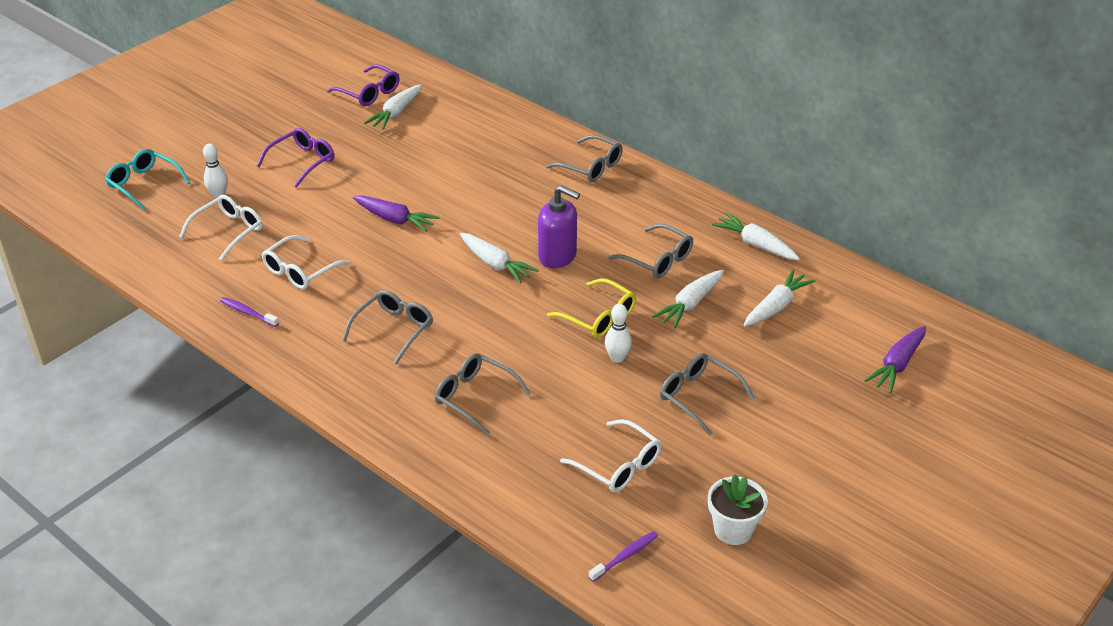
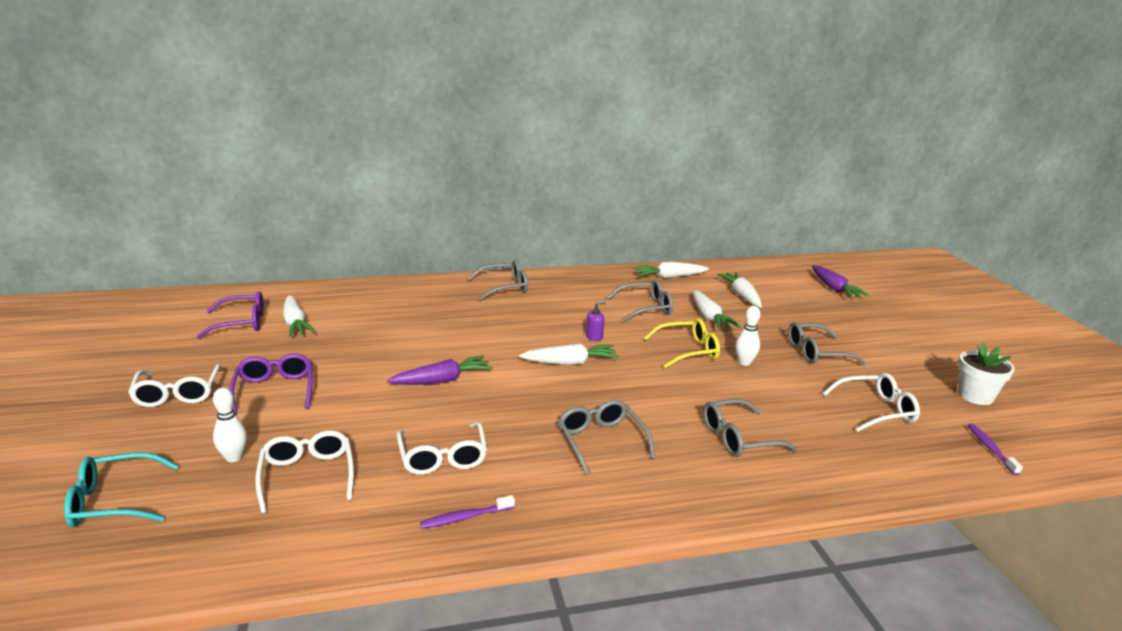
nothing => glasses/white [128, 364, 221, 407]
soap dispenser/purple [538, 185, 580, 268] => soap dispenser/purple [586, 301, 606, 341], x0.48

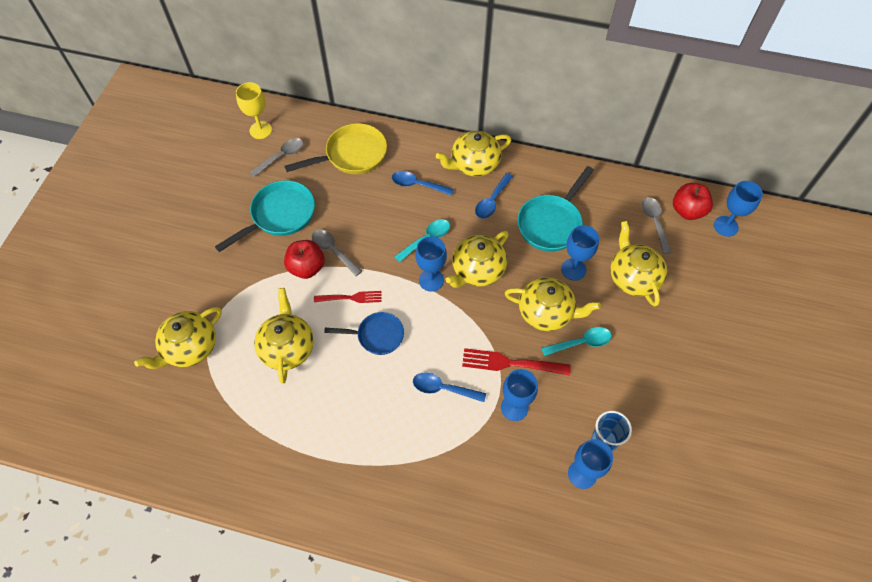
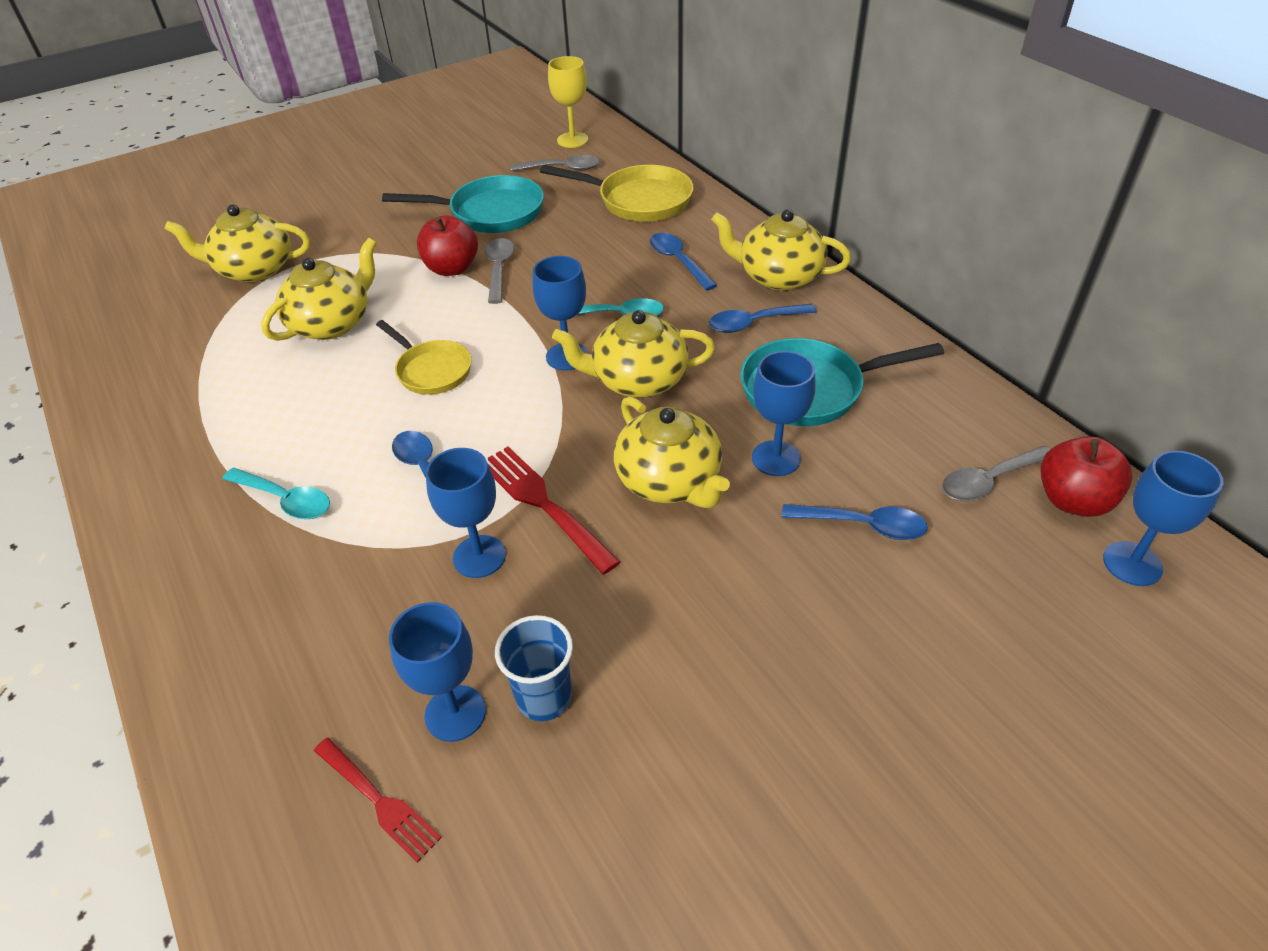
fork/red [314, 291, 382, 303] => fork/red [314, 738, 442, 863], relocated
spoon/turquoise [541, 327, 612, 356] => spoon/turquoise [222, 468, 330, 519], relocated
teapot/yellow [610, 221, 667, 306] => spoon/blue [781, 504, 928, 540]
pan/blue [324, 312, 404, 355] => pan/yellow [376, 320, 472, 395]
spoon/grey [642, 197, 672, 254] => spoon/grey [942, 446, 1050, 501], 150 degrees counterclockwise

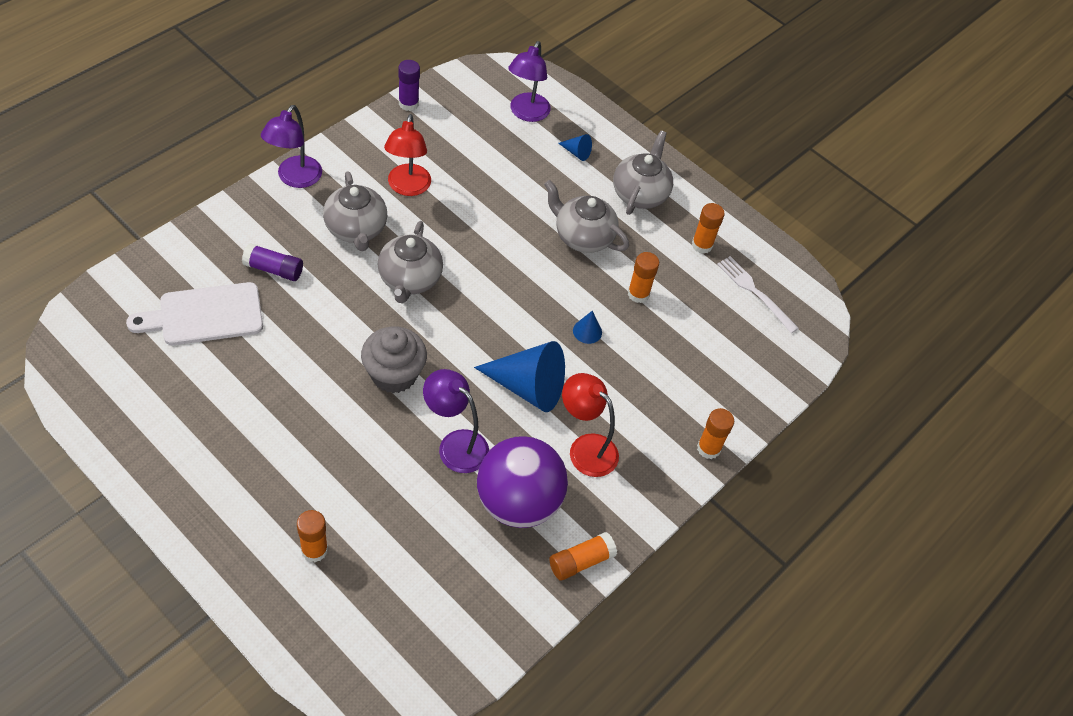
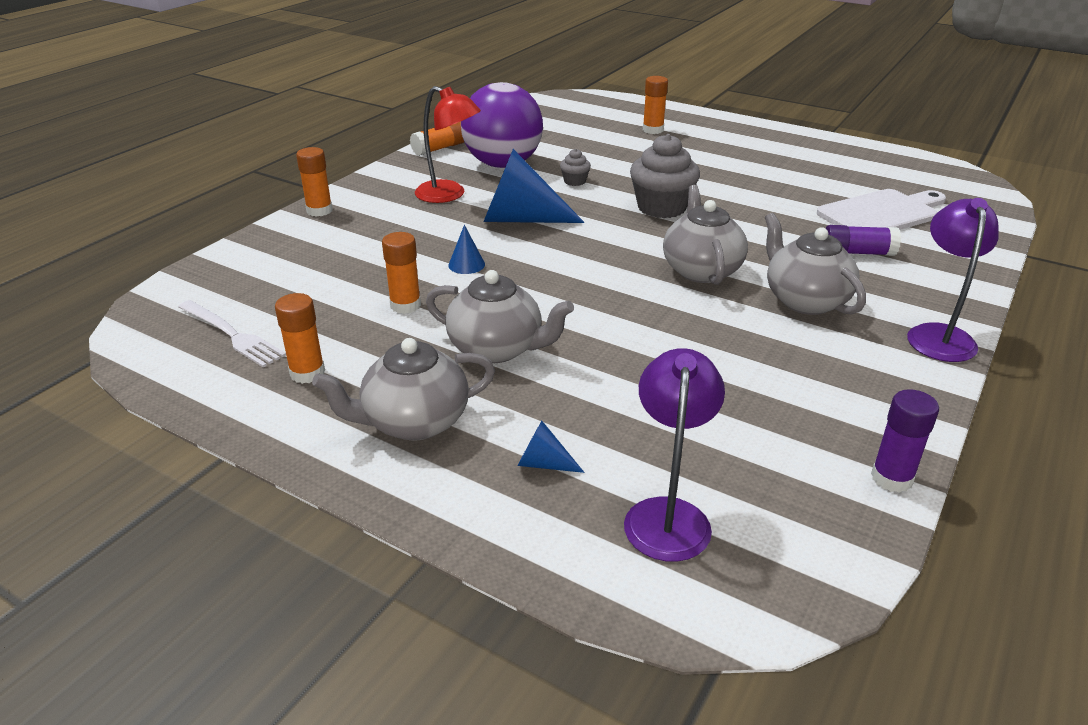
lamp/red [384, 114, 431, 196] => nothing
lamp/purple [423, 369, 489, 473] => cupcake/grey [560, 149, 591, 186]
teapot/grey [613, 131, 673, 215] => teapot/grey [312, 338, 495, 440], 60 degrees clockwise

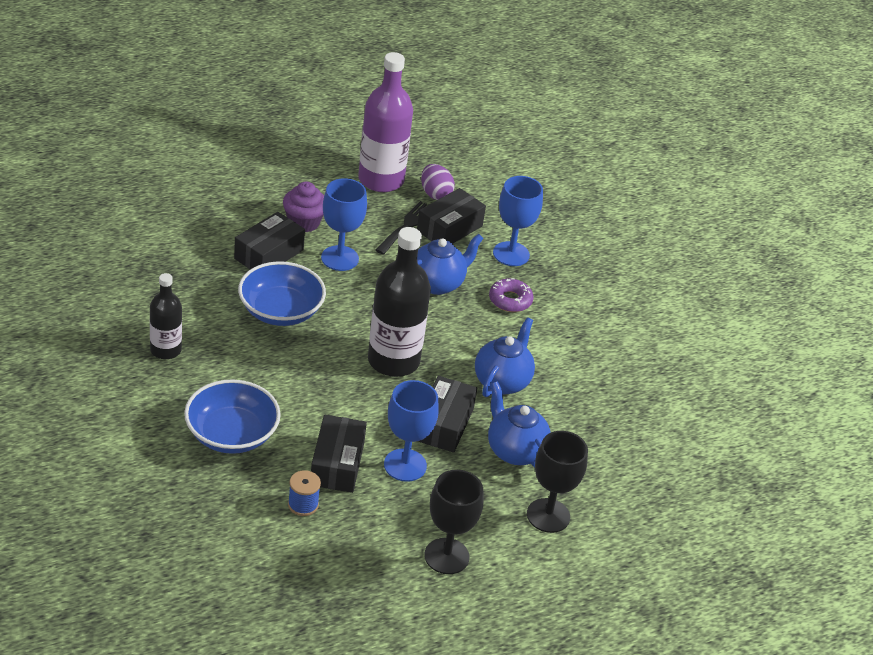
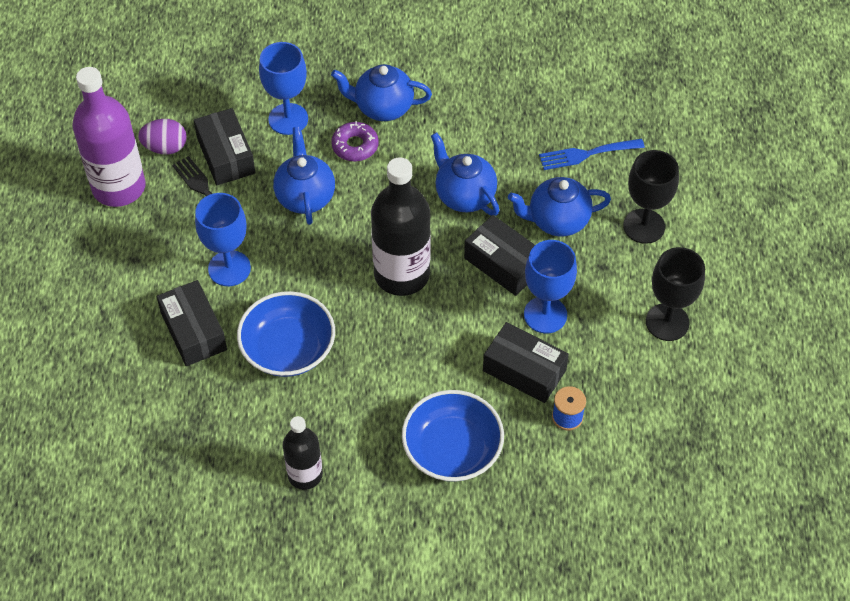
cupcake/purple [283, 181, 324, 233] => nothing
nothing => teapot/blue [331, 64, 432, 121]
nothing => fork/blue [539, 139, 645, 170]

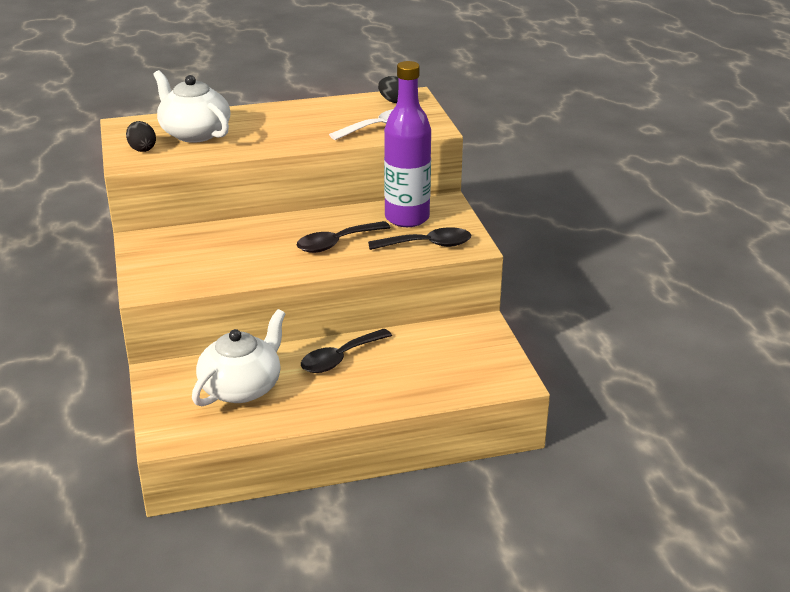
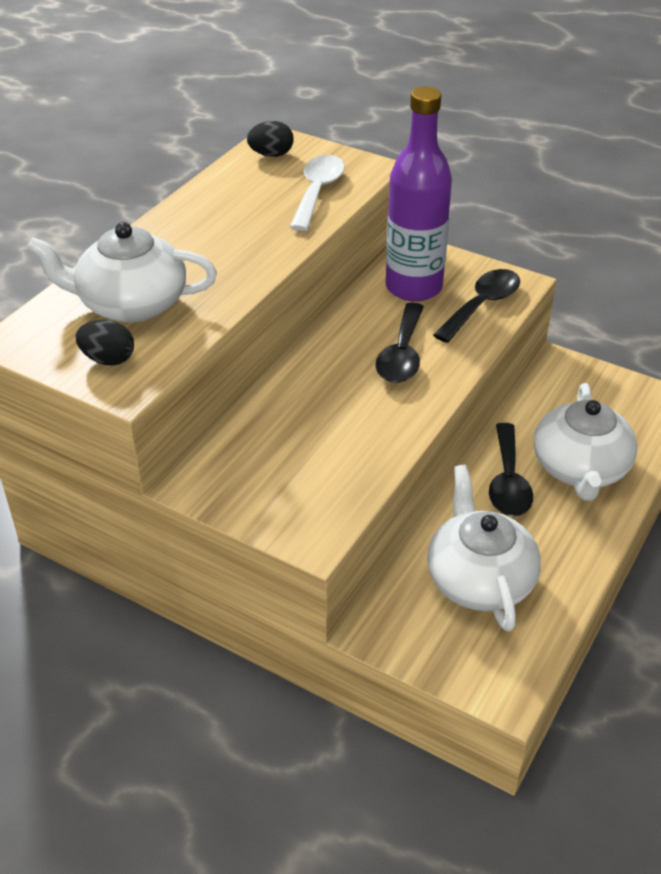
nothing => teapot/white [534, 383, 637, 501]

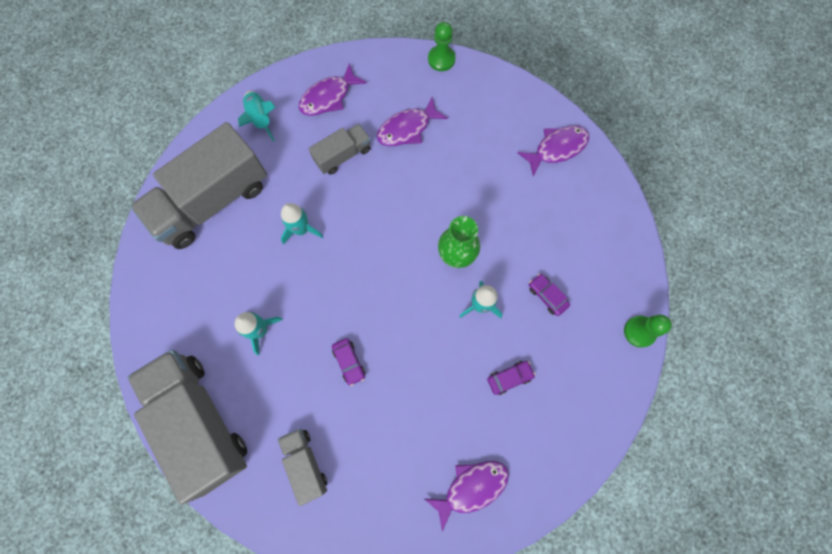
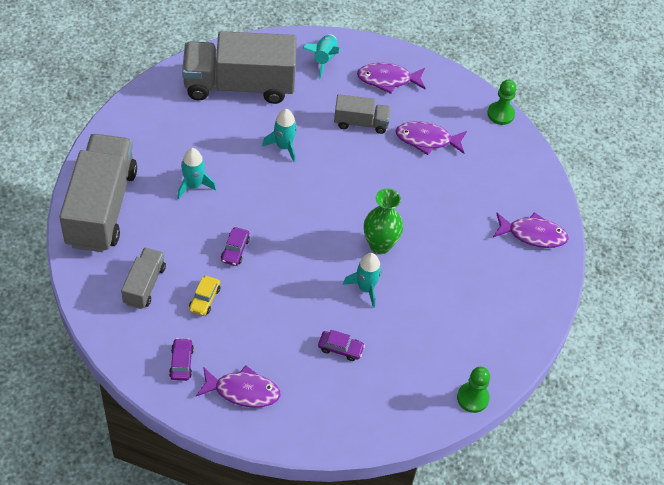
nothing => car/yellow [189, 276, 220, 316]
car/purple [529, 273, 570, 316] => car/purple [169, 338, 194, 381], relocated

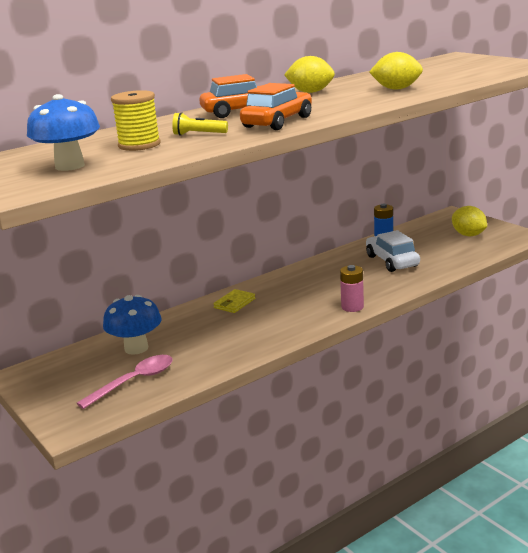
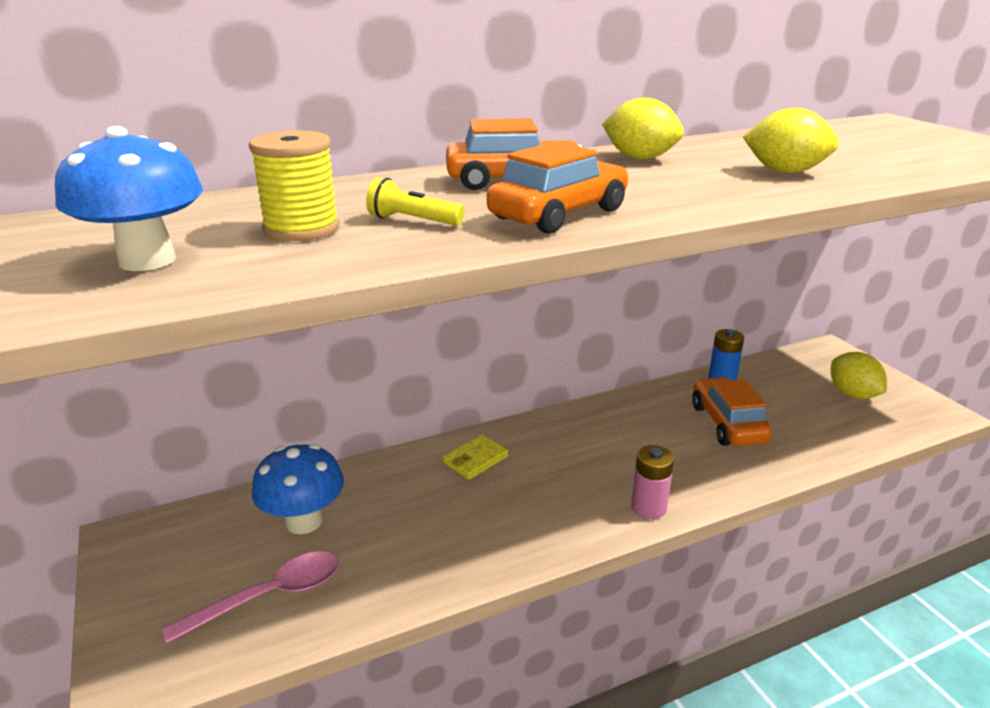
car/white [366, 230, 420, 272] => car/orange [692, 377, 772, 446]

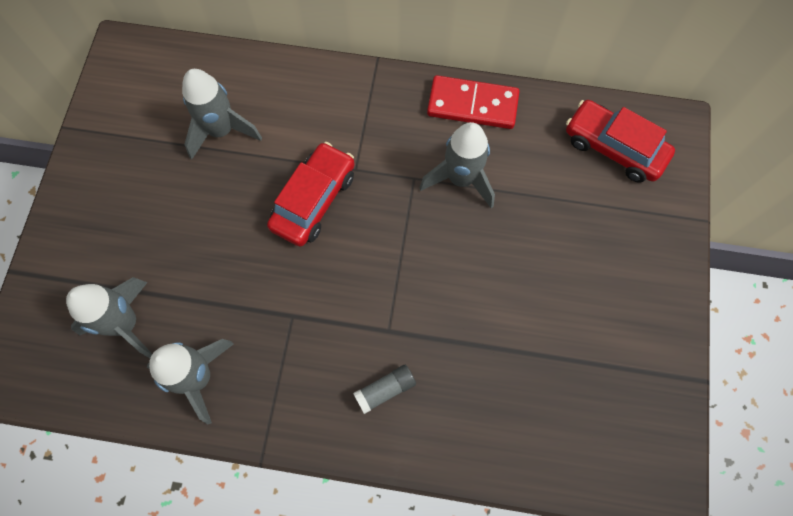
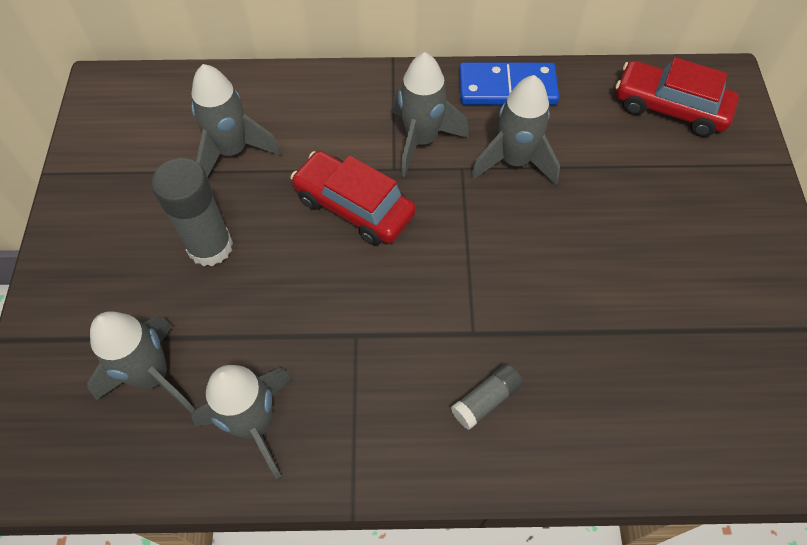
nothing => glue stick/grey [152, 158, 233, 266]
nothing => rocket/grey [392, 52, 469, 177]
domino/red [427, 75, 519, 129] => domino/blue [459, 62, 559, 105]
car/red [267, 142, 355, 247] => car/red [290, 151, 416, 246], 75 degrees counterclockwise

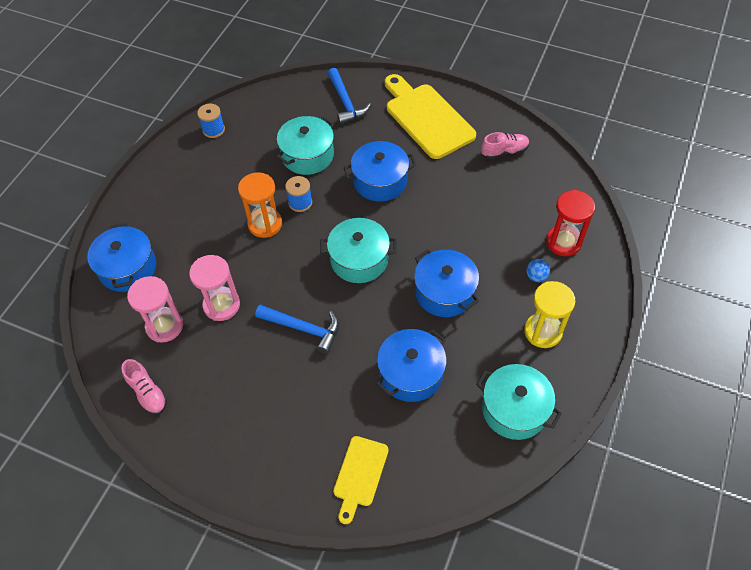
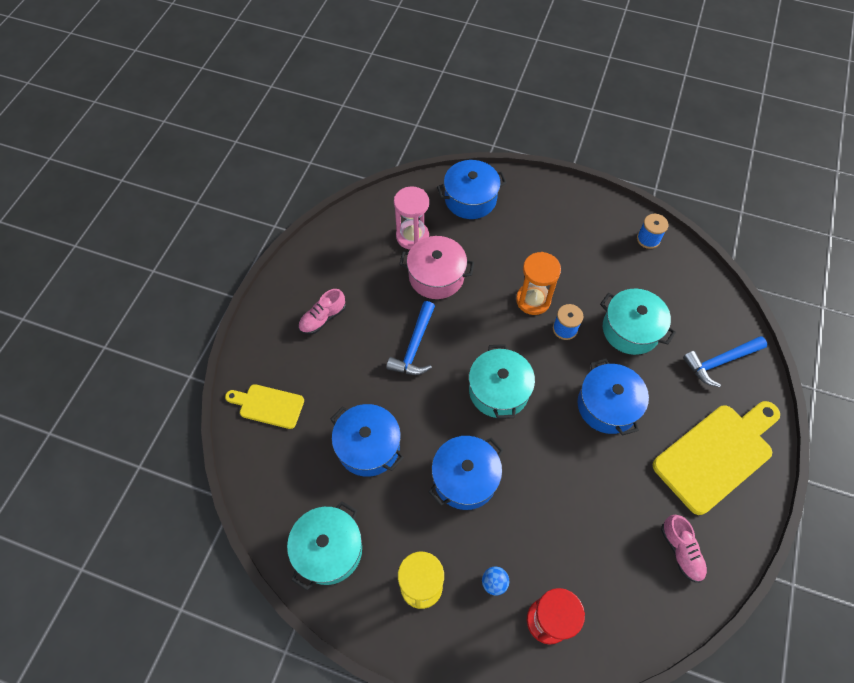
shoe/pink [122, 359, 167, 415] => shoe/pink [298, 289, 346, 335], relocated
hourglass/pink [189, 255, 240, 321] => pot/pink [399, 236, 474, 299]

